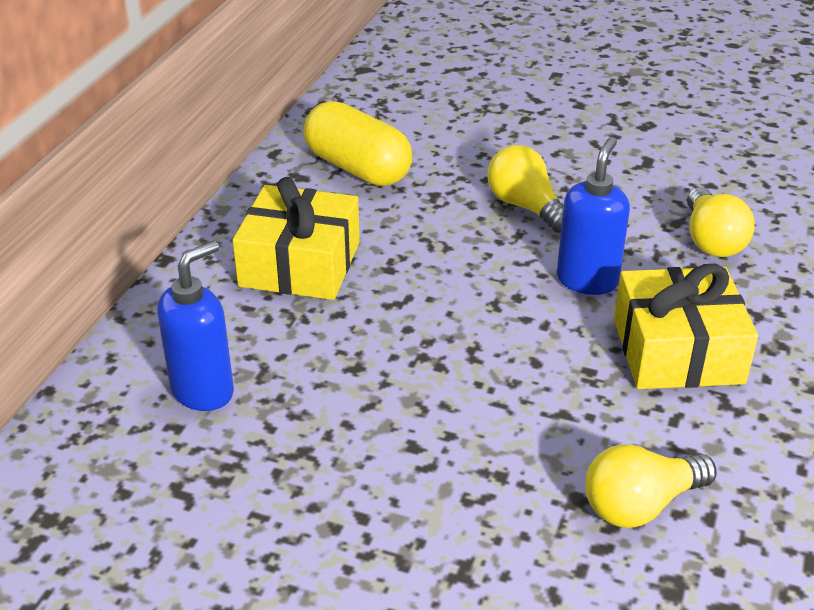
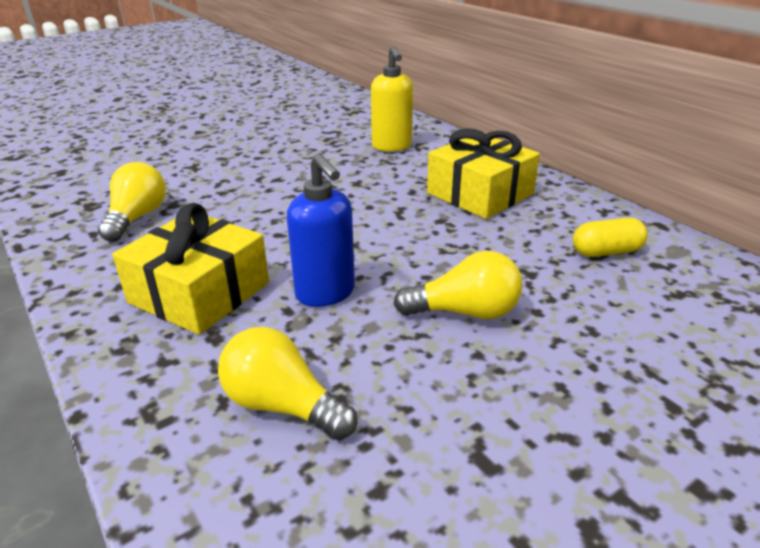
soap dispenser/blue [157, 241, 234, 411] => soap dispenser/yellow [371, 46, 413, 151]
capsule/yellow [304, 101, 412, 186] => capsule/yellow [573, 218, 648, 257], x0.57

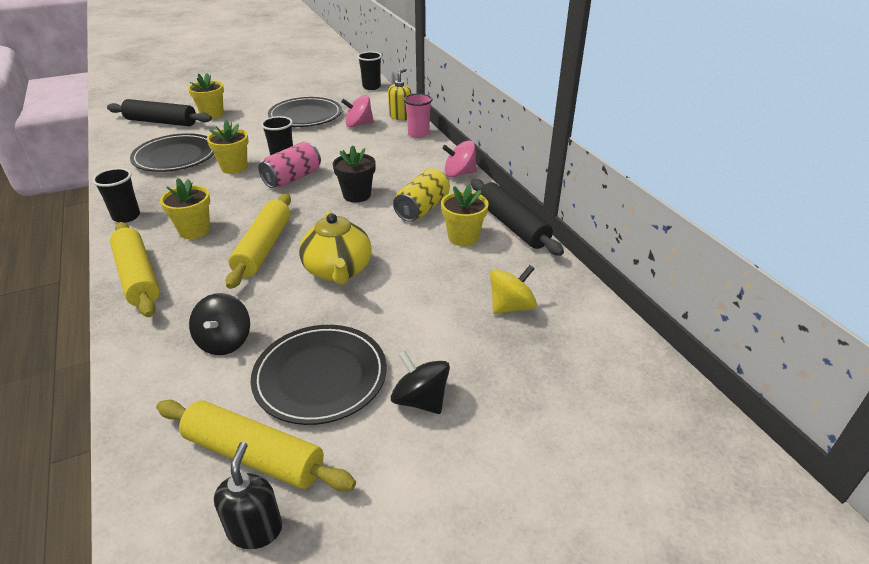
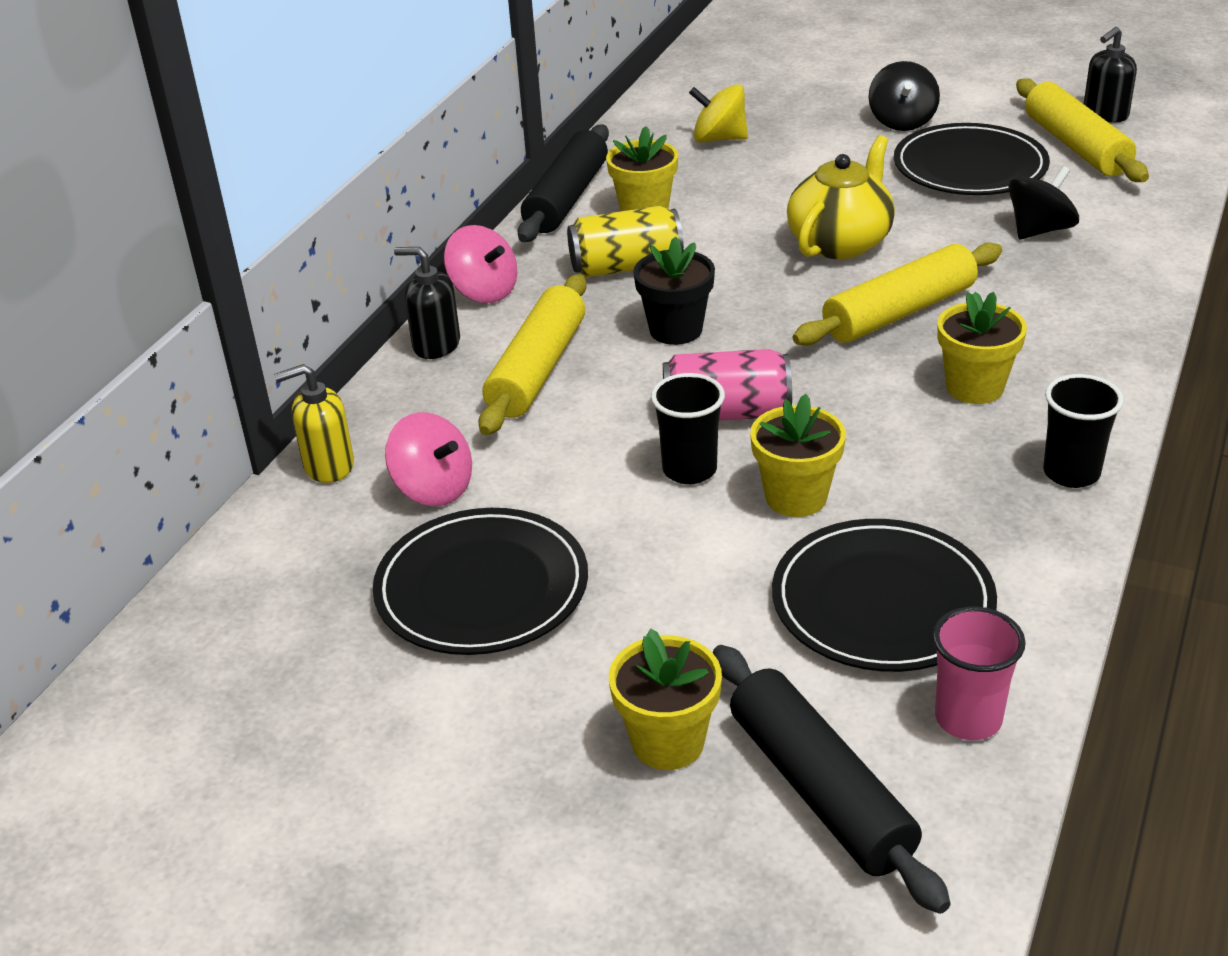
cup/black [357, 51, 382, 90] => nothing
nothing => soap dispenser/black [394, 247, 460, 359]
rolling pin/yellow [110, 222, 160, 317] => rolling pin/yellow [478, 274, 587, 435], relocated
cup/pink [404, 93, 433, 138] => cup/pink [933, 607, 1026, 740], relocated

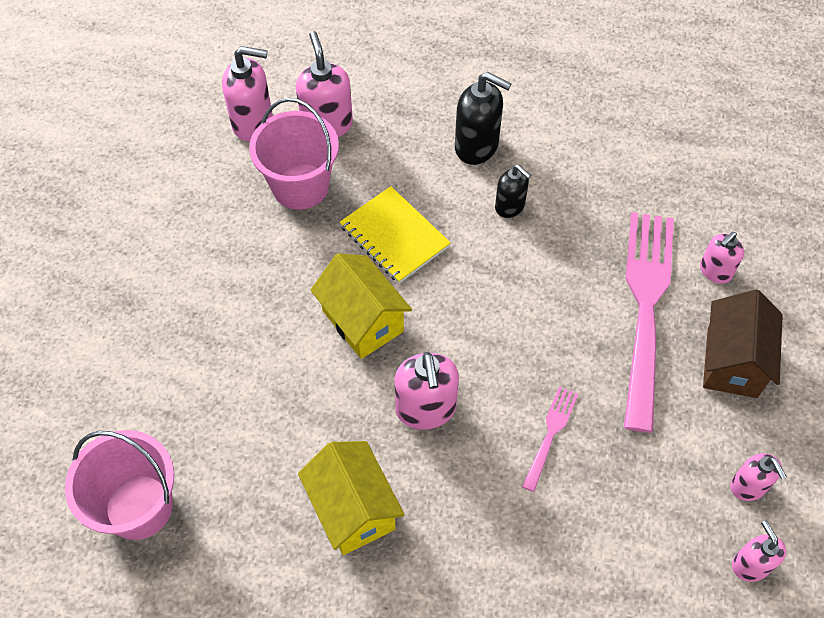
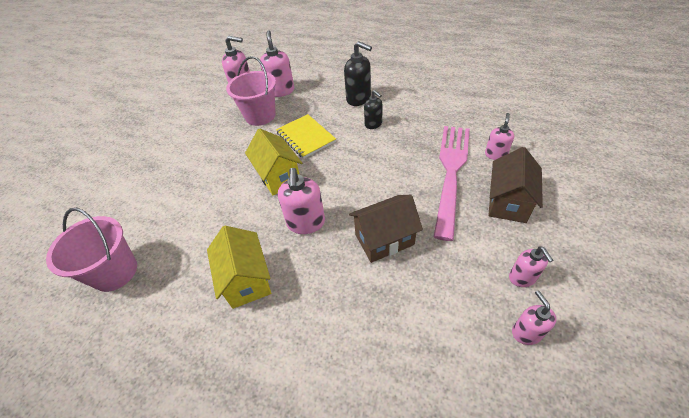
fork/pink [522, 386, 578, 492] => house/brown [349, 195, 423, 263]
soap dispenser/pink [700, 232, 744, 284] => soap dispenser/pink [485, 113, 514, 160], 150 degrees clockwise

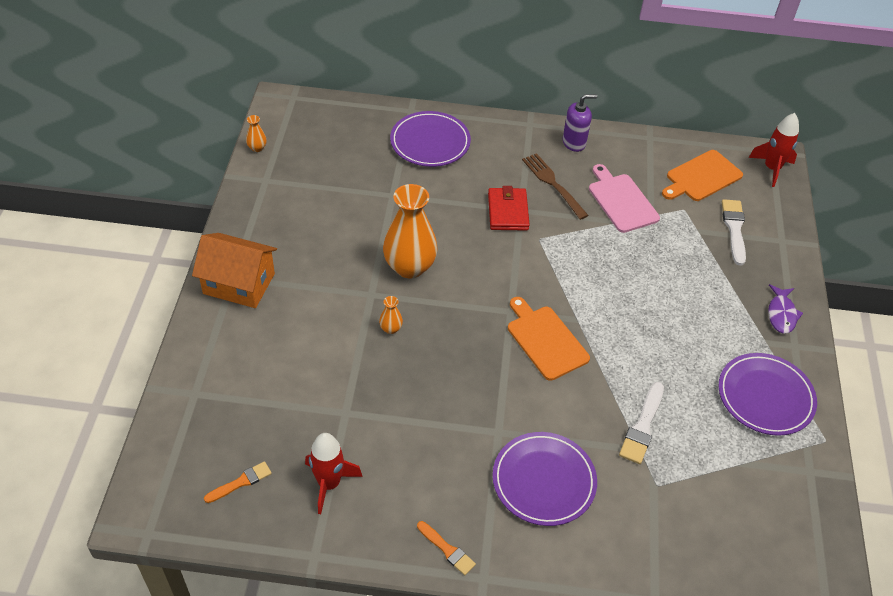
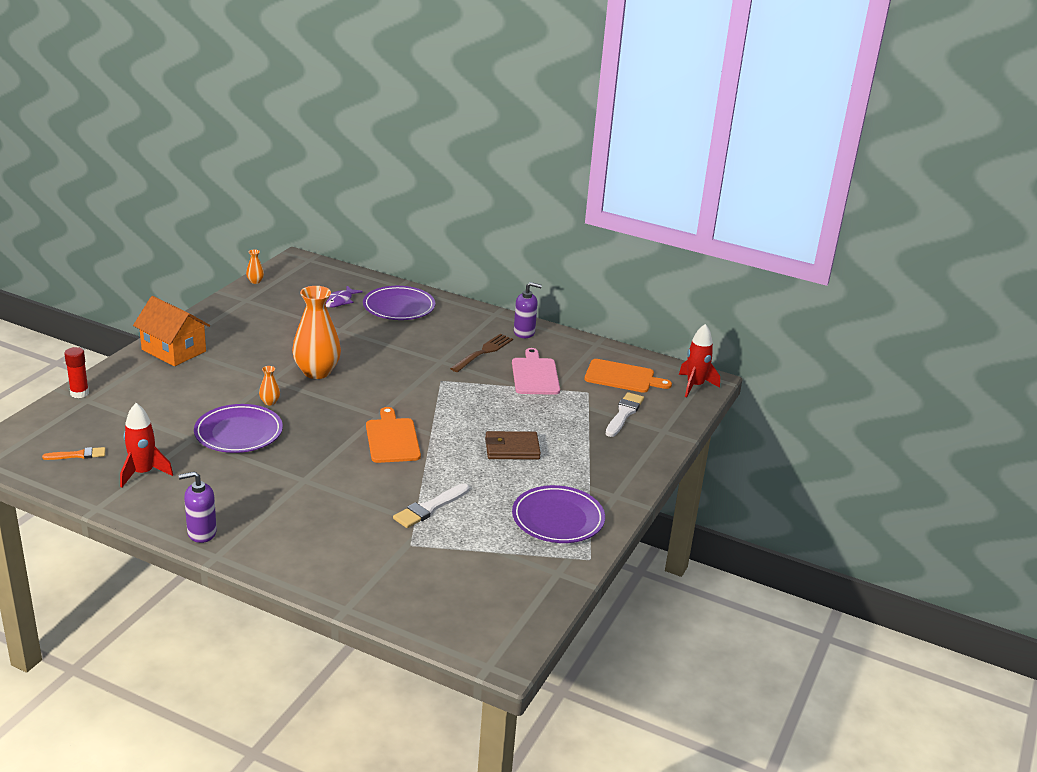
wallet/red [488, 186, 530, 231] => nothing
nothing => glue stick/red [64, 347, 89, 398]
nothing => wallet/brown [485, 431, 541, 460]
plate/purple [493, 432, 597, 526] => plate/purple [194, 404, 283, 453], relocated
fish/purple [768, 284, 803, 334] => fish/purple [326, 286, 363, 308], relocated
brush/orange [417, 521, 476, 575] => soap dispenser/purple [179, 472, 217, 543]
fork/brown [522, 153, 589, 220] => fork/brown [450, 334, 513, 372], 45 degrees clockwise
cutting board/orange [662, 150, 743, 201] => cutting board/orange [584, 359, 672, 393], 150 degrees counterclockwise

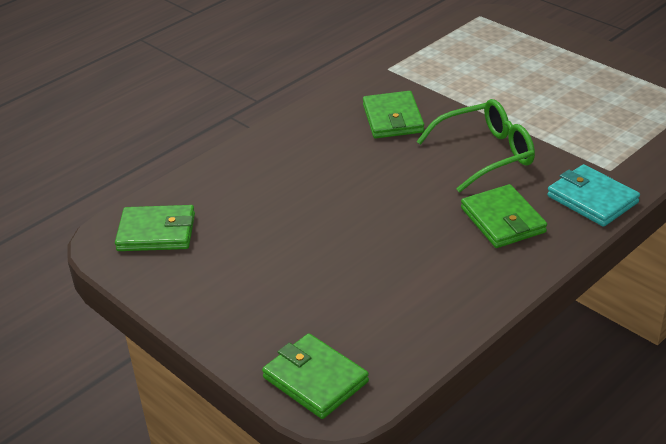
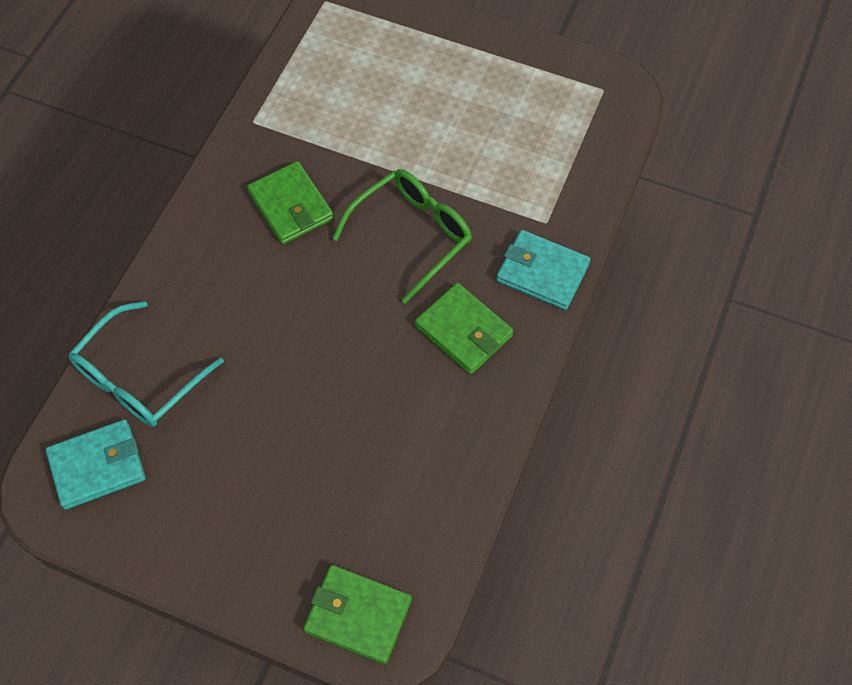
nothing => glasses/turquoise [69, 301, 224, 427]
wallet/green [115, 205, 195, 251] => wallet/turquoise [46, 420, 146, 510]

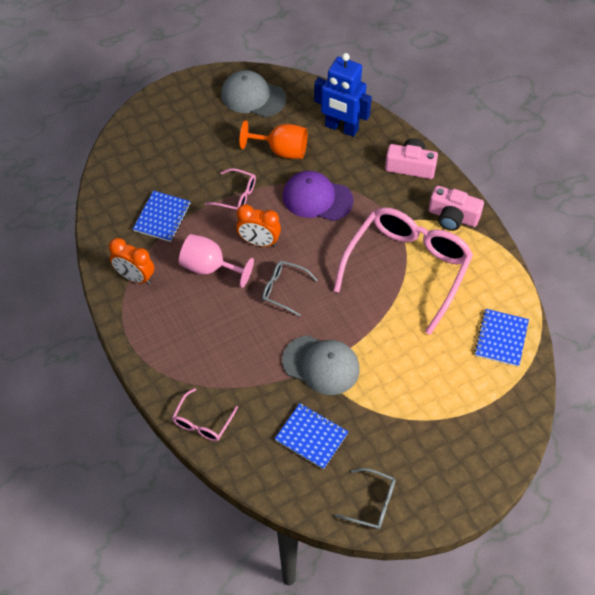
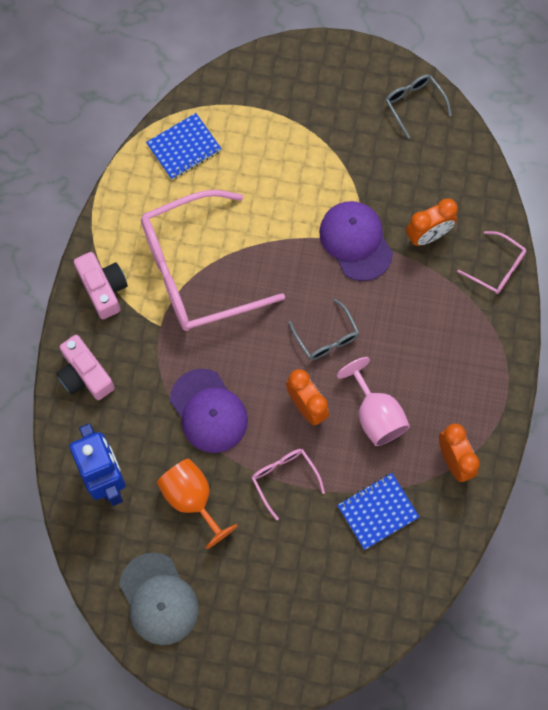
notebook/blue [275, 403, 349, 469] => nothing
nothing => clock/orange [406, 199, 458, 246]
cap/grey [282, 335, 360, 395] => cap/purple [319, 201, 393, 281]
glasses/pink [172, 388, 238, 441] => glasses/pink [457, 231, 526, 294], 60 degrees clockwise

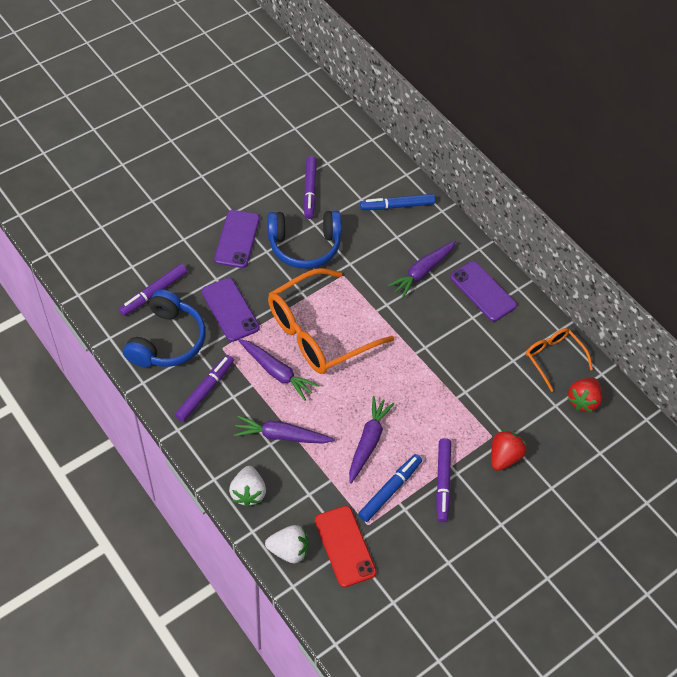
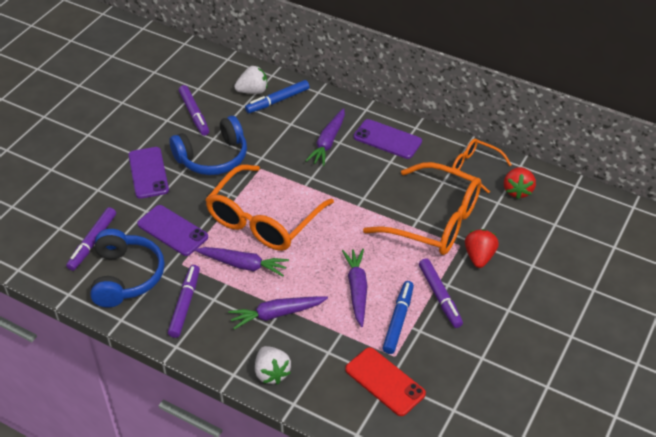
nothing => glasses/orange [363, 162, 481, 255]
strawberry/white [265, 525, 309, 563] => strawberry/white [234, 66, 267, 94], relocated

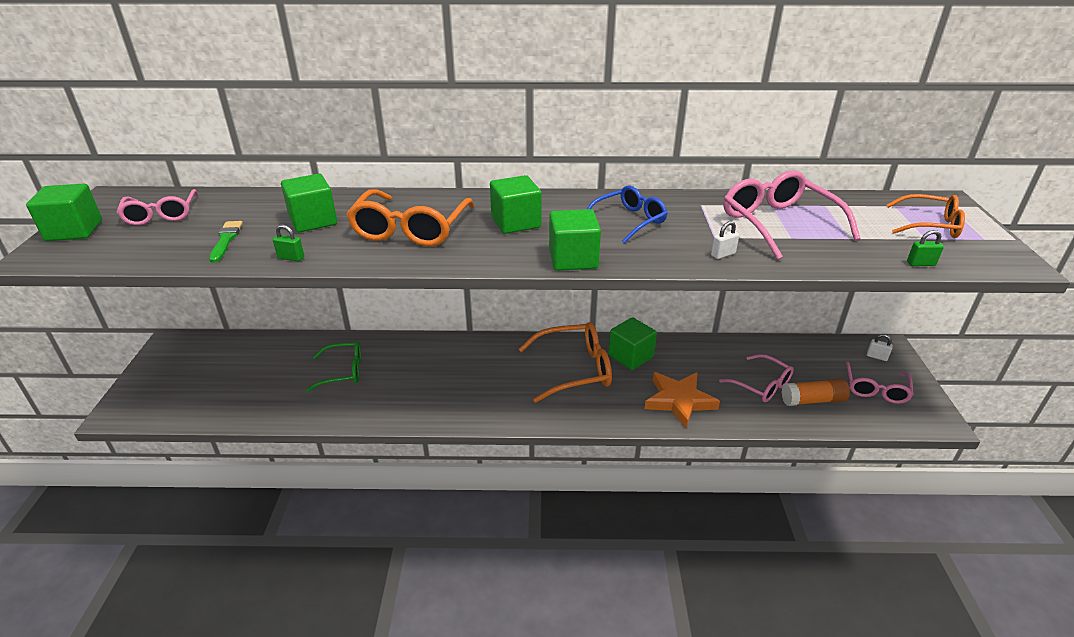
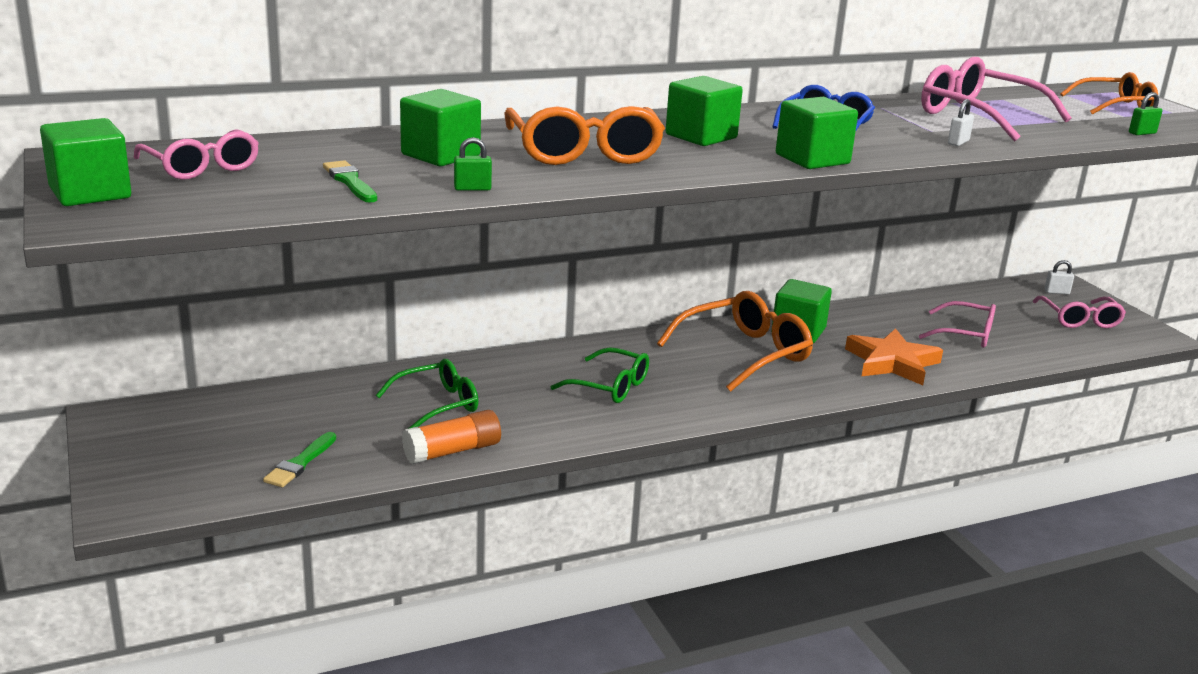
nothing => brush/green [263, 432, 336, 487]
nothing => glasses/green [550, 347, 649, 403]
glue stick/orange [781, 378, 850, 406] => glue stick/orange [402, 410, 501, 464], relocated

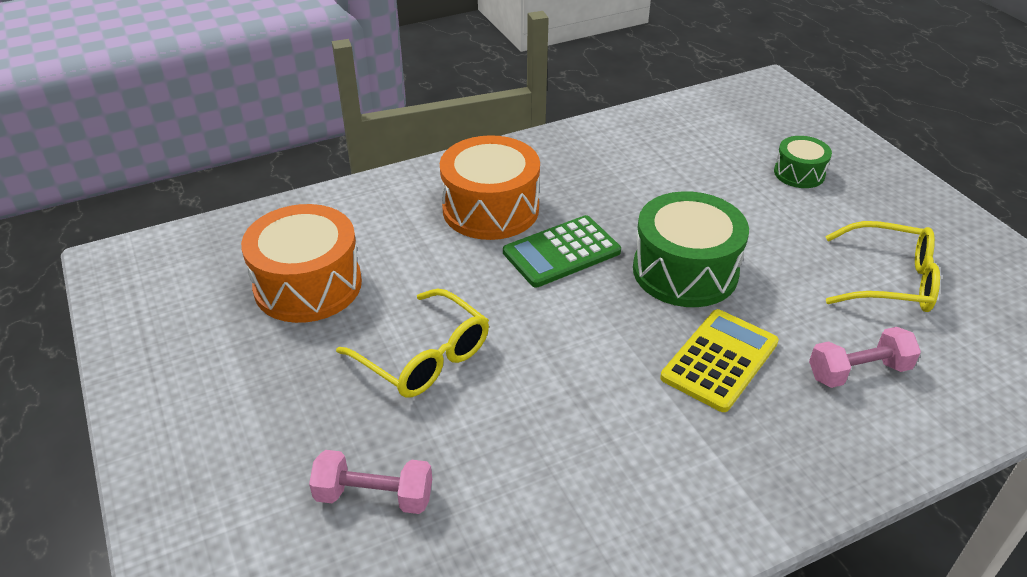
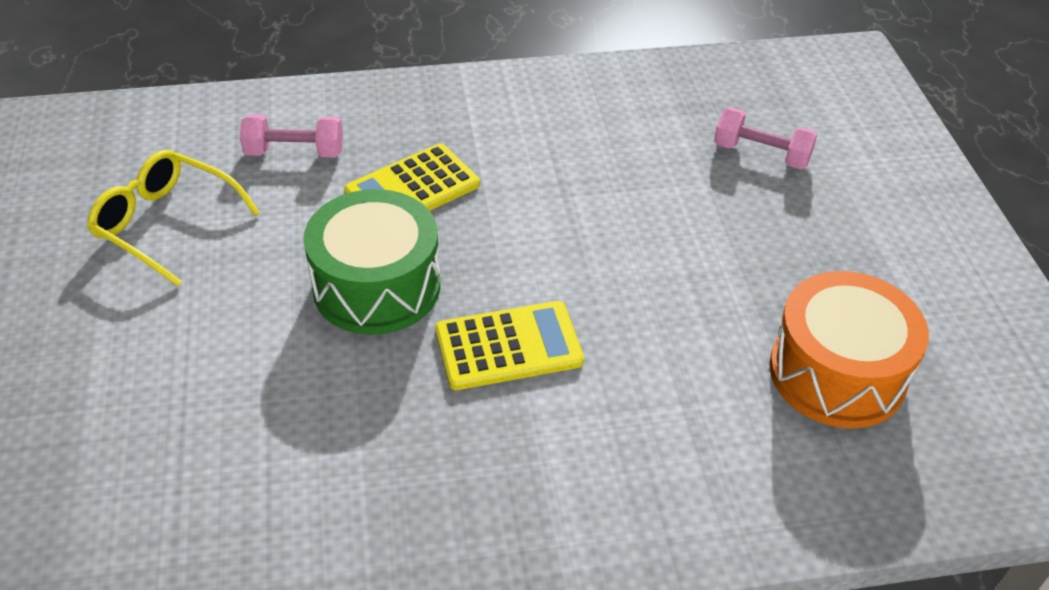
glasses/yellow [336, 289, 489, 398] => nothing
drum/orange [440, 135, 540, 240] => nothing
drum/green [774, 136, 832, 188] => nothing
calculator/green [503, 215, 621, 287] => calculator/yellow [435, 301, 584, 390]

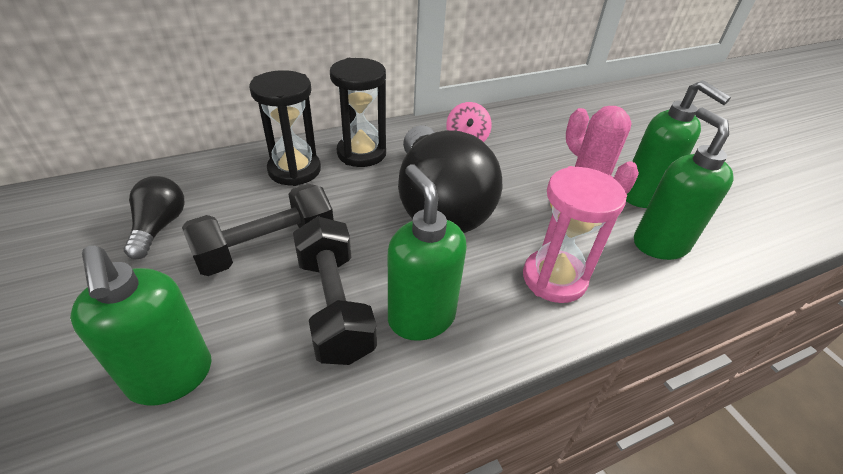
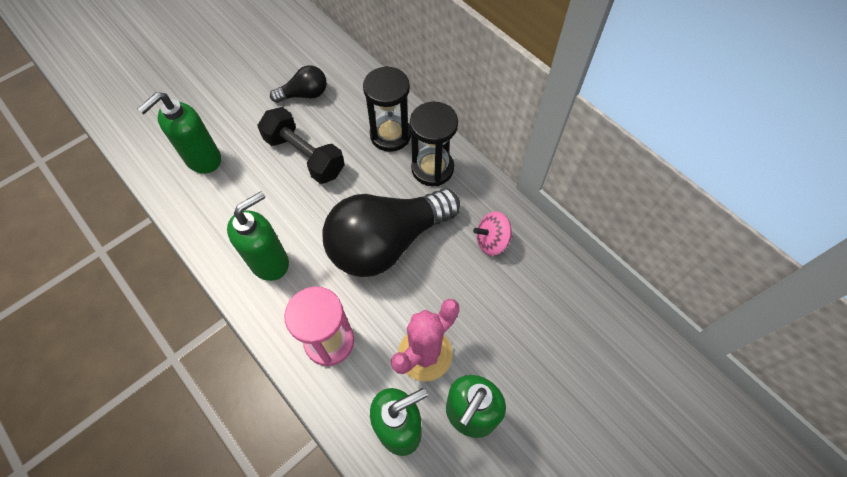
dumbbell/black [293, 216, 377, 365] => nothing

